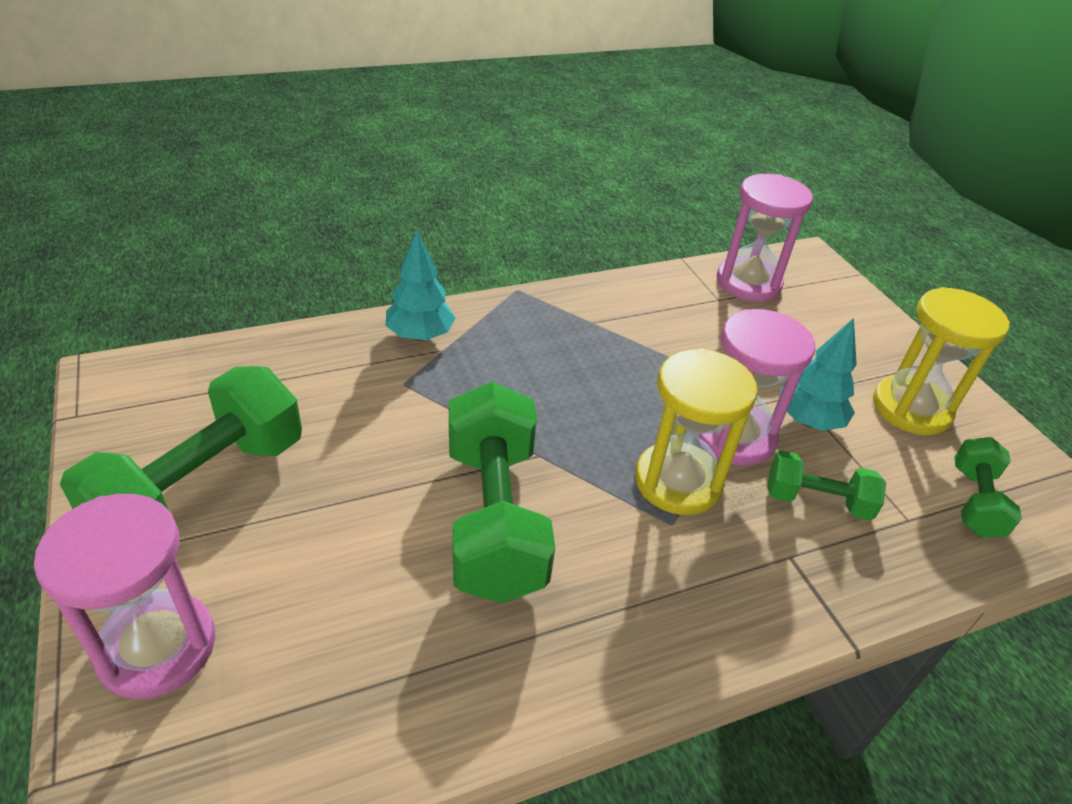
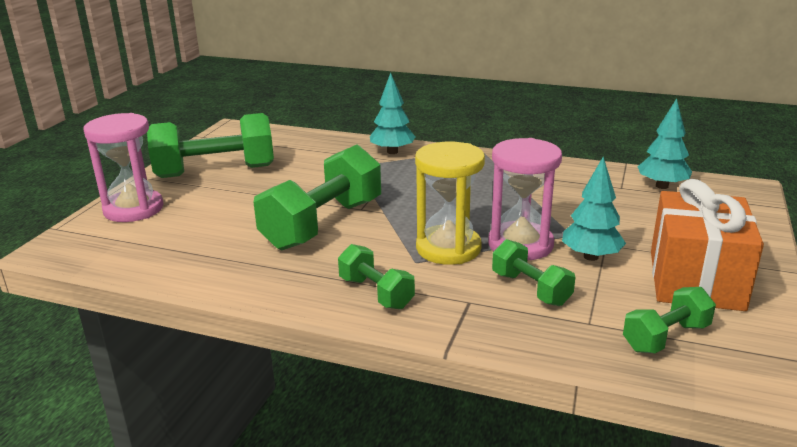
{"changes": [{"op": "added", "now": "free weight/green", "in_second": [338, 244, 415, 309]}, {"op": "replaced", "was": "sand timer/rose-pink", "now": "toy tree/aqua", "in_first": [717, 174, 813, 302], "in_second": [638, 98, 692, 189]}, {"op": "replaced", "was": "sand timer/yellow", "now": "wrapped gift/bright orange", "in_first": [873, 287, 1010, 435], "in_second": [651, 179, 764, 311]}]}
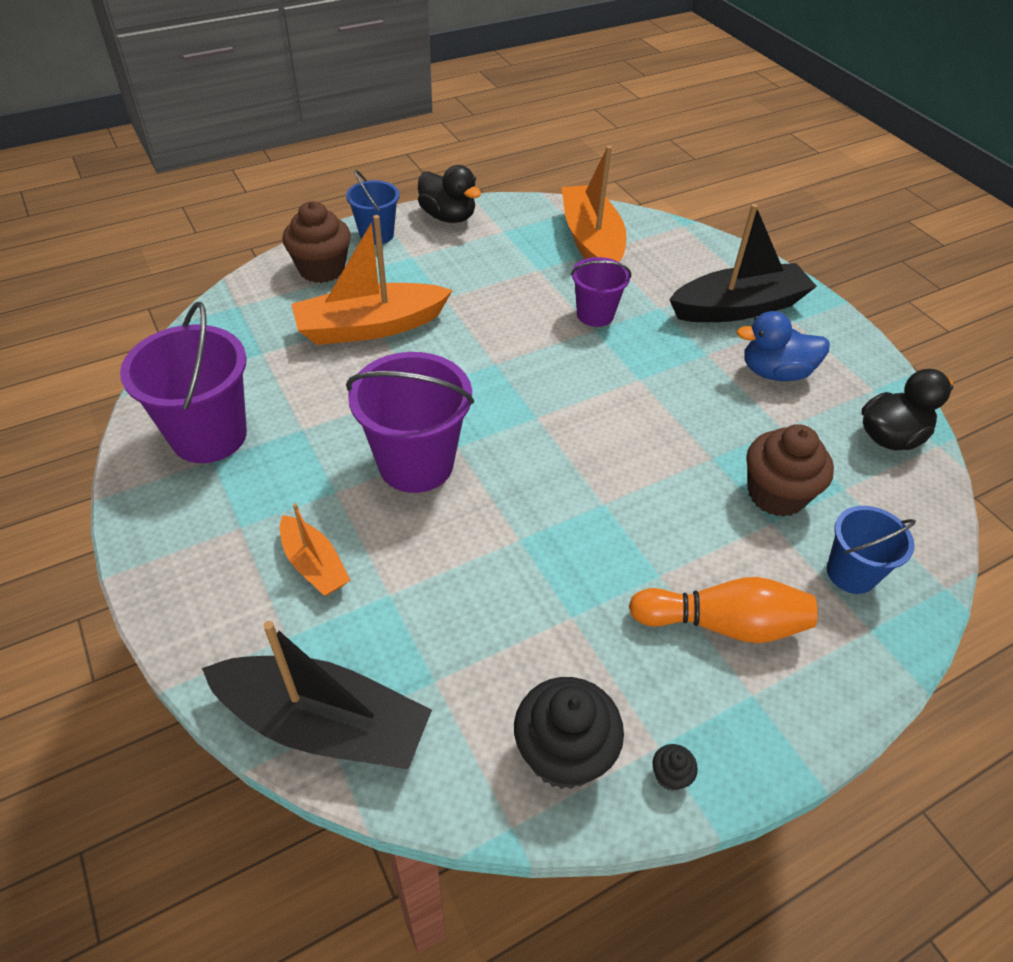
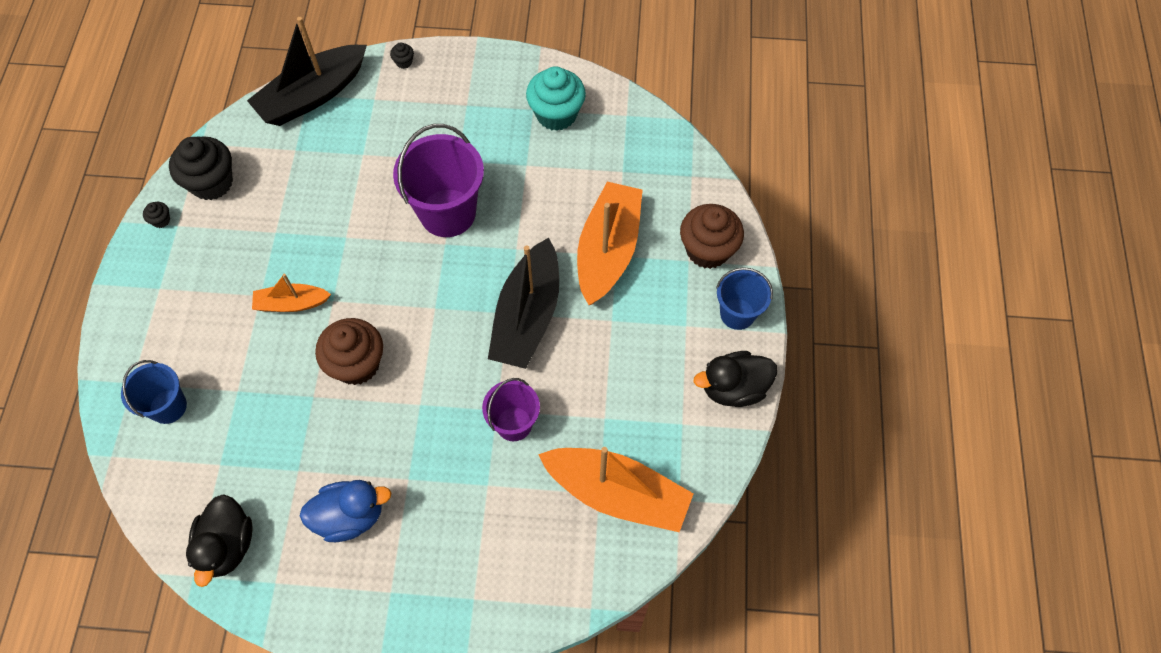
{"changes": [{"op": "moved", "was": "toy boat/bright orange", "in_first": [280, 503, 350, 596], "in_second": [252, 274, 331, 312]}, {"op": "turned", "was": "toy duck/cobalt", "in_first": [737, 311, 830, 381], "in_second": [300, 480, 391, 542], "clockwise": 45}, {"op": "moved", "was": "cupcake/brown", "in_first": [746, 424, 834, 517], "in_second": [315, 318, 383, 385]}, {"op": "added", "now": "cupcake/ebony", "in_second": [390, 42, 414, 69]}, {"op": "moved", "was": "toy boat/ebony", "in_first": [669, 204, 817, 322], "in_second": [488, 238, 559, 369]}, {"op": "replaced", "was": "sand bucket/purple", "now": "cupcake/aqua", "in_first": [120, 302, 247, 463], "in_second": [526, 66, 586, 131]}, {"op": "removed", "was": "skittle/bright orange", "in_first": [629, 577, 818, 643]}]}
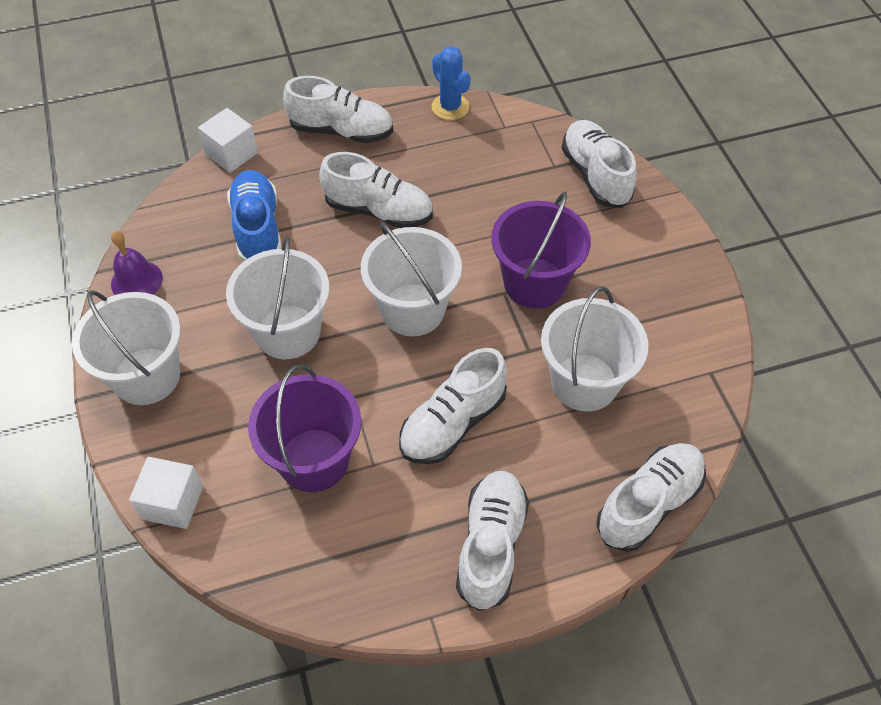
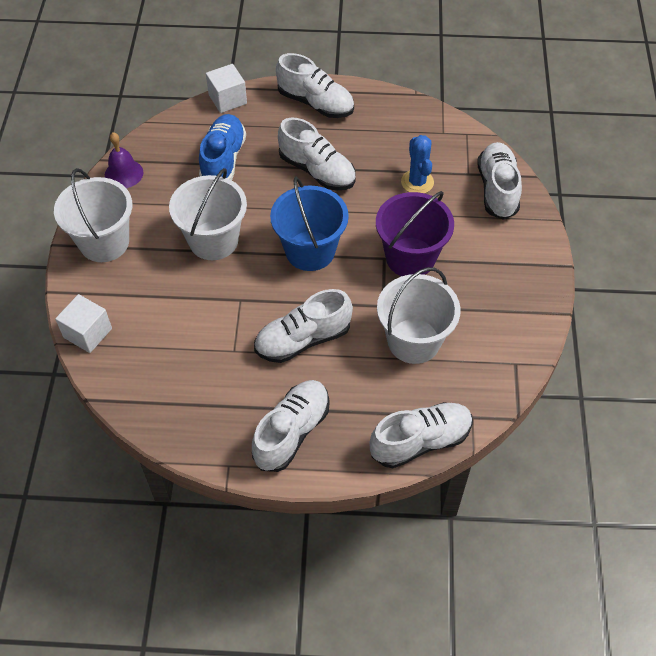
{"changes": [{"op": "recoloured", "was": "sand bucket/snow-white", "now": "sand bucket/cobalt", "in_first": [361, 222, 462, 336], "in_second": [270, 177, 349, 271]}, {"op": "moved", "was": "saguaro cactus/cobalt", "in_first": [432, 46, 470, 120], "in_second": [401, 135, 434, 193]}, {"op": "removed", "was": "sand bucket/purple", "in_first": [248, 365, 361, 492]}]}
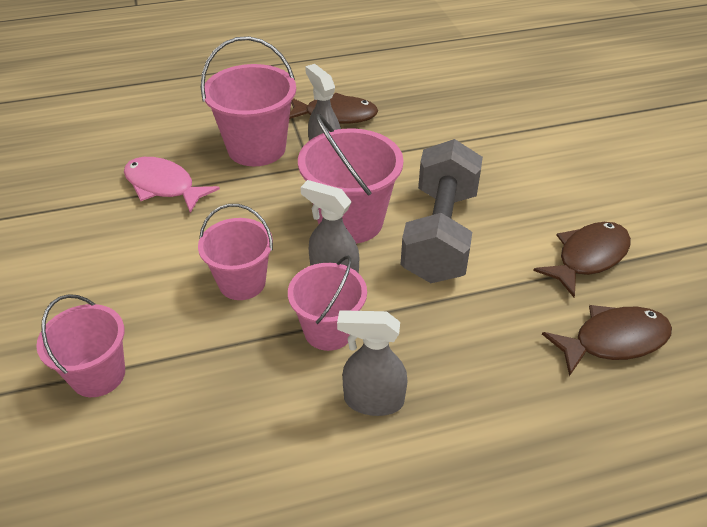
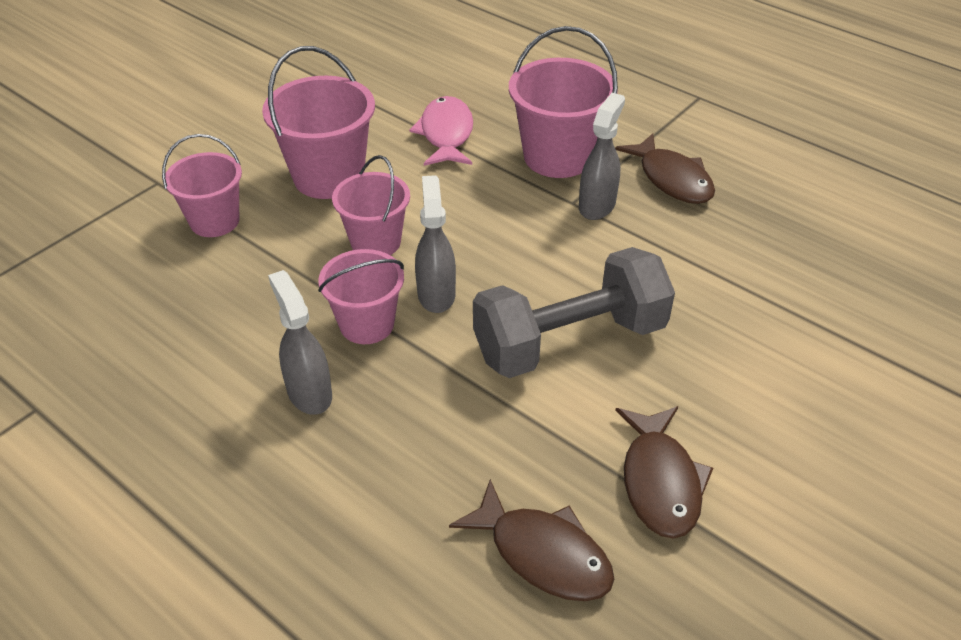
{"changes": [{"op": "moved", "was": "sand bucket/rose-pink", "in_first": [298, 114, 404, 244], "in_second": [262, 46, 375, 199]}, {"op": "turned", "was": "fish/brown", "in_first": [533, 222, 631, 297], "in_second": [615, 406, 713, 539], "clockwise": 75}]}
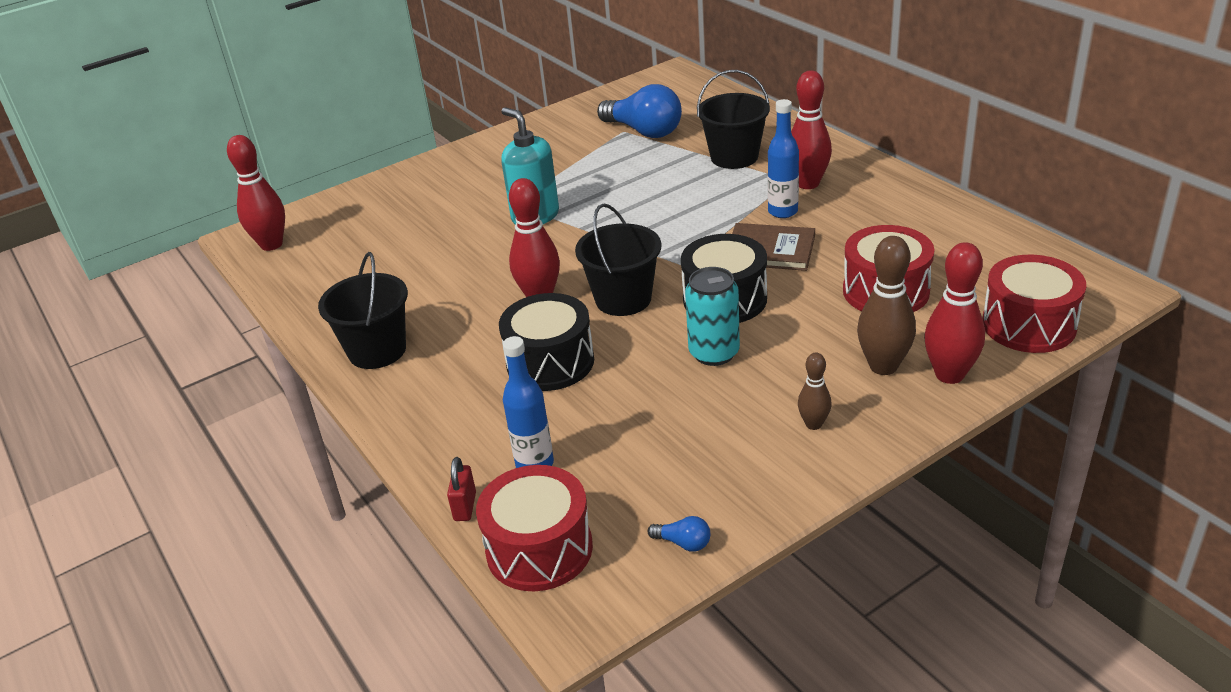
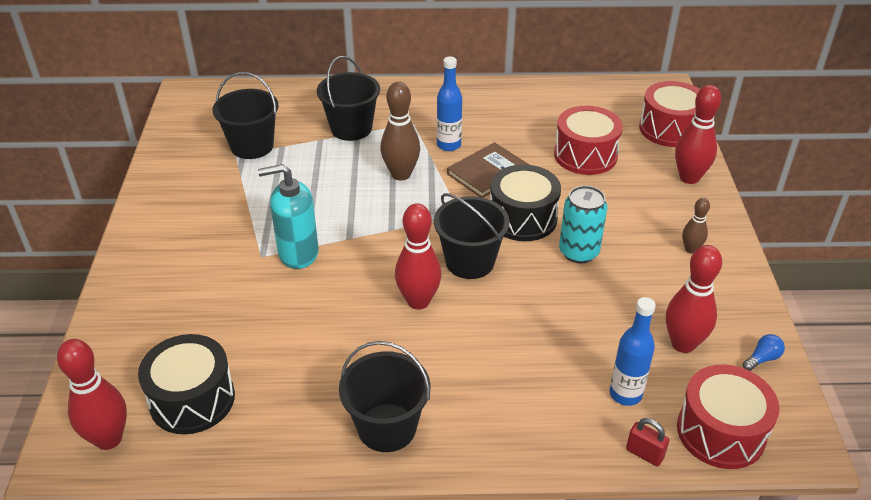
{"changes": [{"op": "moved", "was": "snare drum/ebony", "in_first": [499, 293, 594, 391], "in_second": [138, 334, 235, 434]}, {"op": "replaced", "was": "lightbulb/cobalt", "now": "sand bucket/ebony", "in_first": [597, 84, 682, 138], "in_second": [213, 72, 279, 159]}, {"op": "moved", "was": "skittle/brown", "in_first": [857, 236, 916, 375], "in_second": [380, 82, 420, 181]}, {"op": "moved", "was": "skittle/crimson", "in_first": [791, 70, 832, 189], "in_second": [666, 245, 722, 353]}]}
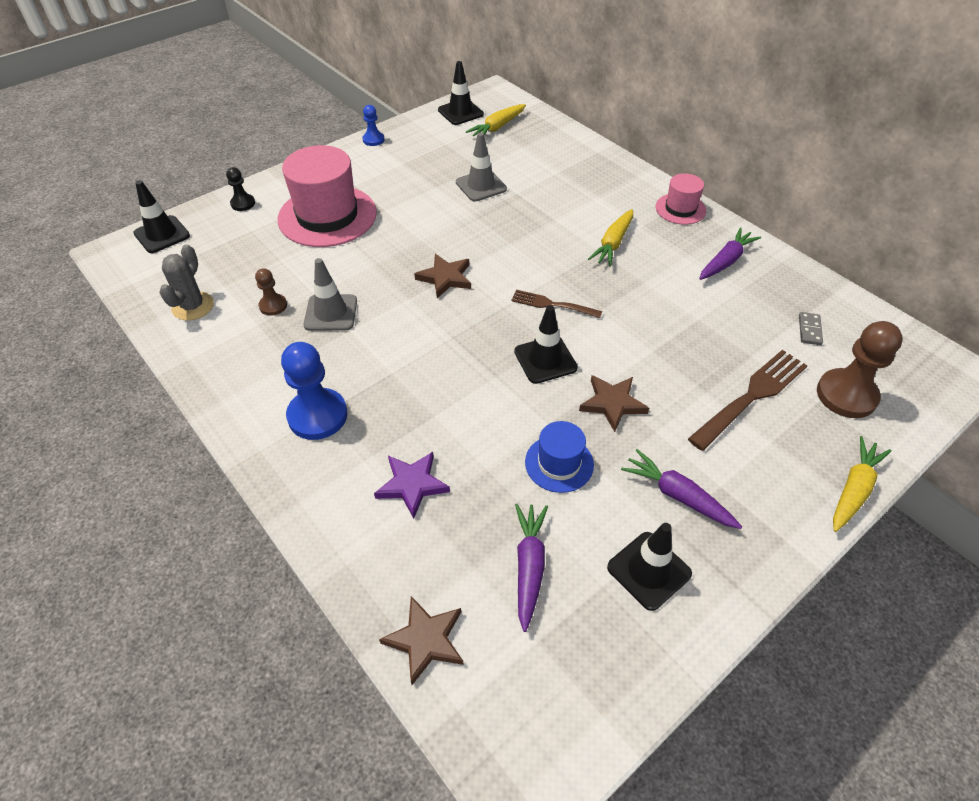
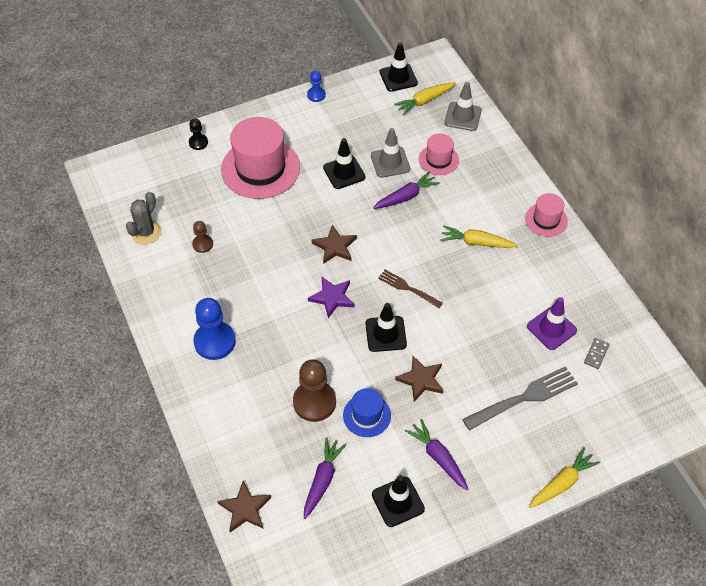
{"changes": [{"op": "moved", "was": "game pawn/brown", "in_first": [817, 321, 903, 418], "in_second": [293, 359, 336, 422]}, {"op": "moved", "was": "star shape/purple", "in_first": [374, 452, 450, 519], "in_second": [308, 277, 355, 318]}, {"op": "moved", "was": "road cone/ebony", "in_first": [133, 180, 190, 253], "in_second": [323, 138, 366, 189]}, {"op": "moved", "was": "carrot/purple", "in_first": [699, 227, 761, 280], "in_second": [373, 171, 440, 209]}, {"op": "added", "now": "top hat/rose-pink", "in_second": [419, 134, 459, 175]}, {"op": "turned", "was": "carrot/yellow", "in_first": [588, 209, 633, 267], "in_second": [440, 225, 518, 248], "clockwise": 60}, {"op": "moved", "was": "road cone/grey", "in_first": [304, 258, 357, 331], "in_second": [444, 82, 482, 131]}, {"op": "recoloured", "was": "dinner fork/brown", "now": "dinner fork/grey", "in_first": [688, 350, 808, 451], "in_second": [462, 366, 578, 431]}, {"op": "added", "now": "road cone/purple", "in_second": [527, 297, 577, 350]}]}
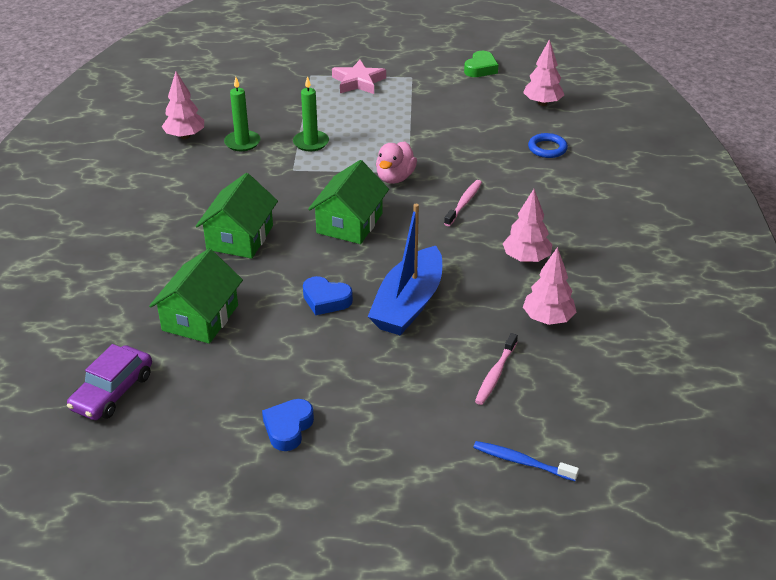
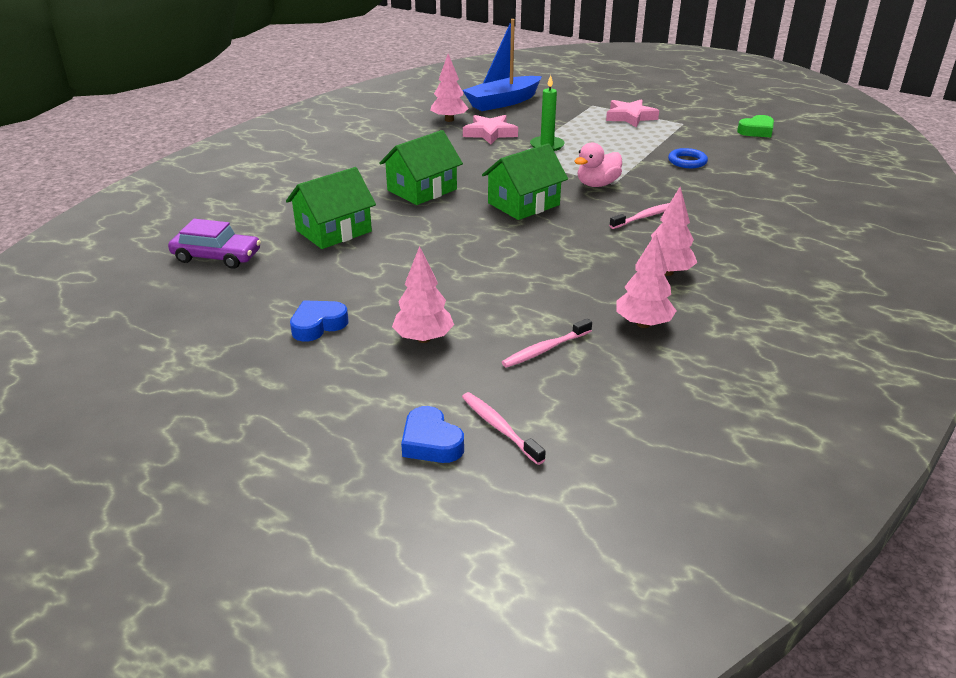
{"changes": [{"op": "turned", "was": "toy car/purple", "in_first": [67, 344, 152, 420], "in_second": [168, 219, 261, 269], "clockwise": -135}, {"op": "moved", "was": "toy tree/rose-pink", "in_first": [523, 39, 564, 106], "in_second": [392, 246, 454, 343]}, {"op": "moved", "was": "love heart/cobalt", "in_first": [303, 276, 353, 316], "in_second": [401, 406, 464, 463]}, {"op": "moved", "was": "toy boat/cobalt", "in_first": [368, 204, 442, 336], "in_second": [462, 19, 542, 111]}, {"op": "recoloured", "was": "tooth brush/cobalt", "now": "tooth brush/rose-pink", "in_first": [473, 441, 579, 481], "in_second": [462, 392, 546, 465]}, {"op": "replaced", "was": "pillar candle/green", "now": "star shape/rose-pink", "in_first": [224, 77, 261, 151], "in_second": [463, 115, 518, 145]}, {"op": "moved", "was": "hoop/cobalt", "in_first": [528, 133, 568, 158], "in_second": [668, 148, 708, 168]}]}
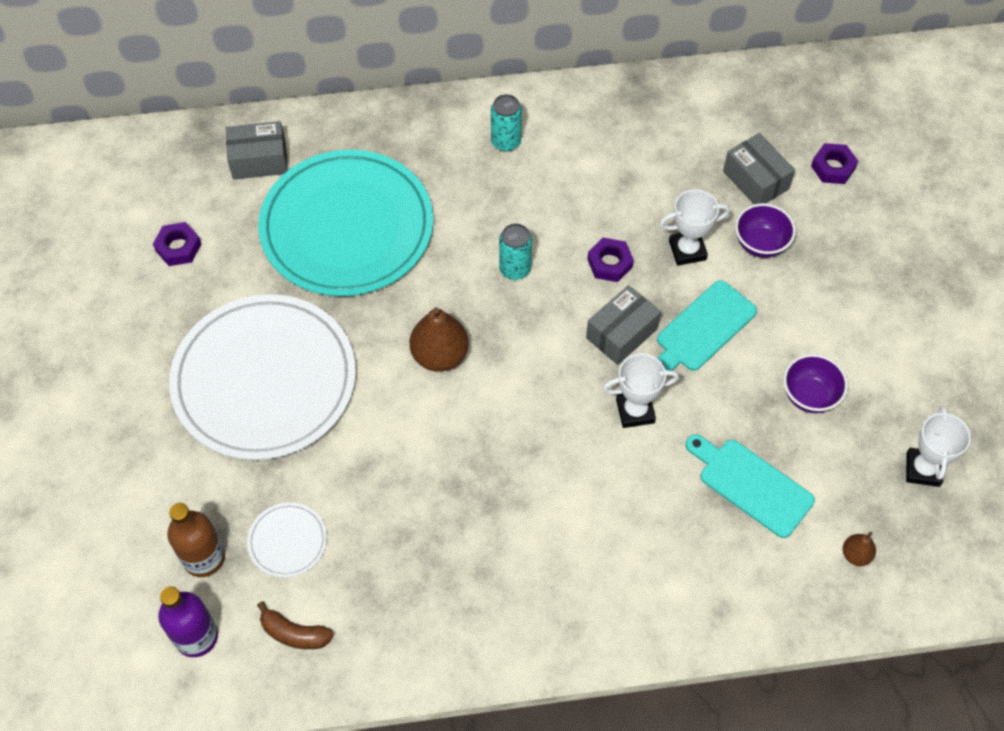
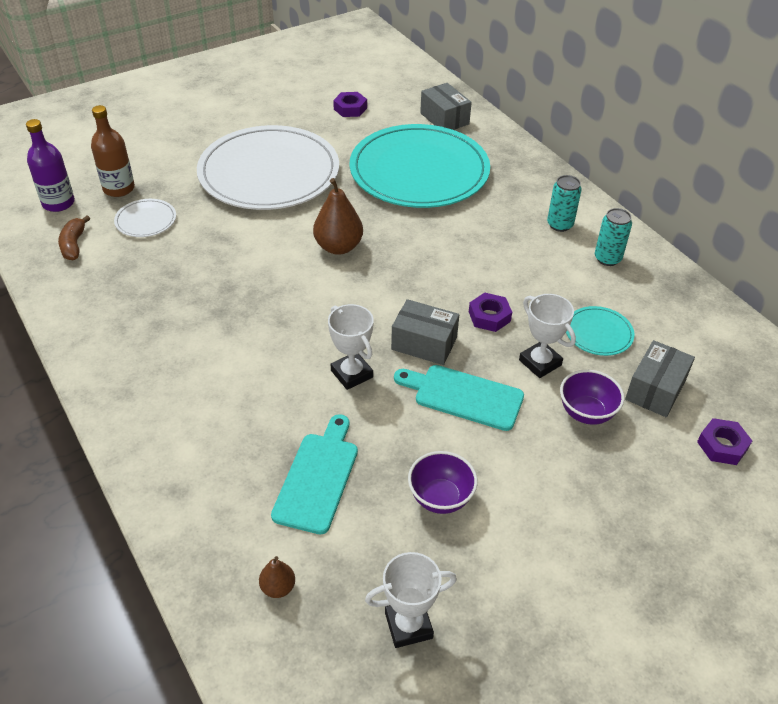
{"changes": [{"op": "added", "now": "flat dish/aqua", "in_second": [566, 306, 635, 356]}, {"op": "moved", "was": "soda can/aqua", "in_first": [499, 223, 532, 280], "in_second": [595, 208, 632, 266]}]}
